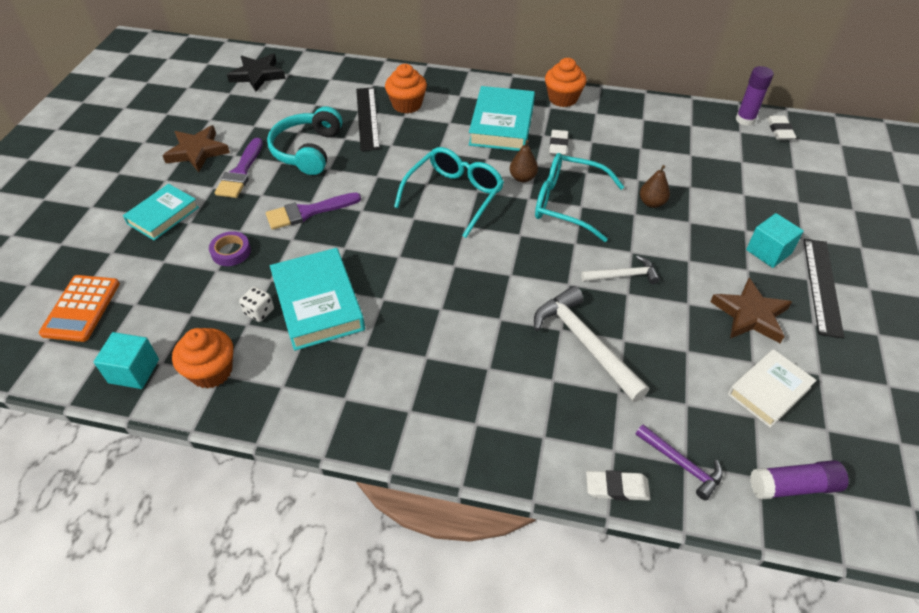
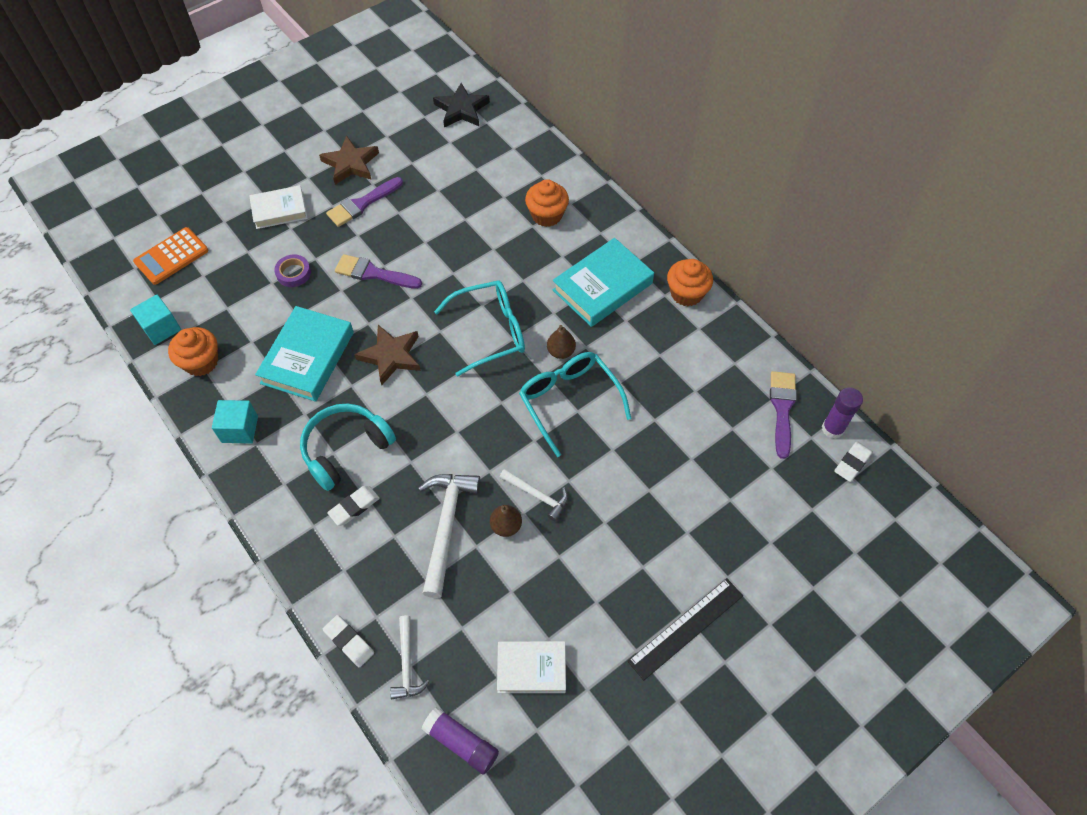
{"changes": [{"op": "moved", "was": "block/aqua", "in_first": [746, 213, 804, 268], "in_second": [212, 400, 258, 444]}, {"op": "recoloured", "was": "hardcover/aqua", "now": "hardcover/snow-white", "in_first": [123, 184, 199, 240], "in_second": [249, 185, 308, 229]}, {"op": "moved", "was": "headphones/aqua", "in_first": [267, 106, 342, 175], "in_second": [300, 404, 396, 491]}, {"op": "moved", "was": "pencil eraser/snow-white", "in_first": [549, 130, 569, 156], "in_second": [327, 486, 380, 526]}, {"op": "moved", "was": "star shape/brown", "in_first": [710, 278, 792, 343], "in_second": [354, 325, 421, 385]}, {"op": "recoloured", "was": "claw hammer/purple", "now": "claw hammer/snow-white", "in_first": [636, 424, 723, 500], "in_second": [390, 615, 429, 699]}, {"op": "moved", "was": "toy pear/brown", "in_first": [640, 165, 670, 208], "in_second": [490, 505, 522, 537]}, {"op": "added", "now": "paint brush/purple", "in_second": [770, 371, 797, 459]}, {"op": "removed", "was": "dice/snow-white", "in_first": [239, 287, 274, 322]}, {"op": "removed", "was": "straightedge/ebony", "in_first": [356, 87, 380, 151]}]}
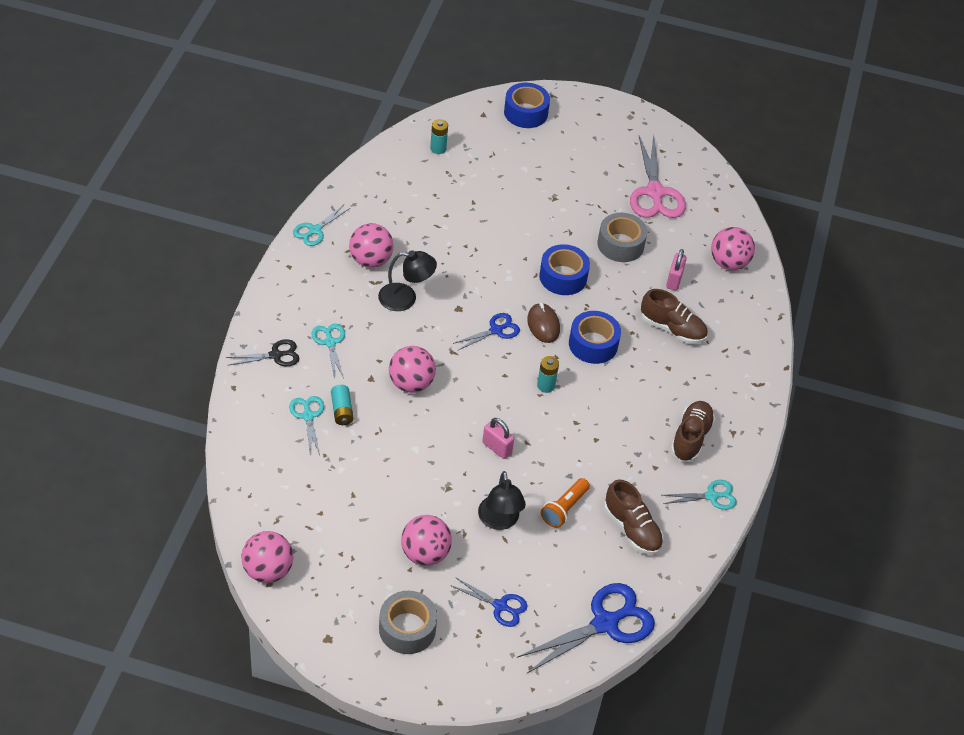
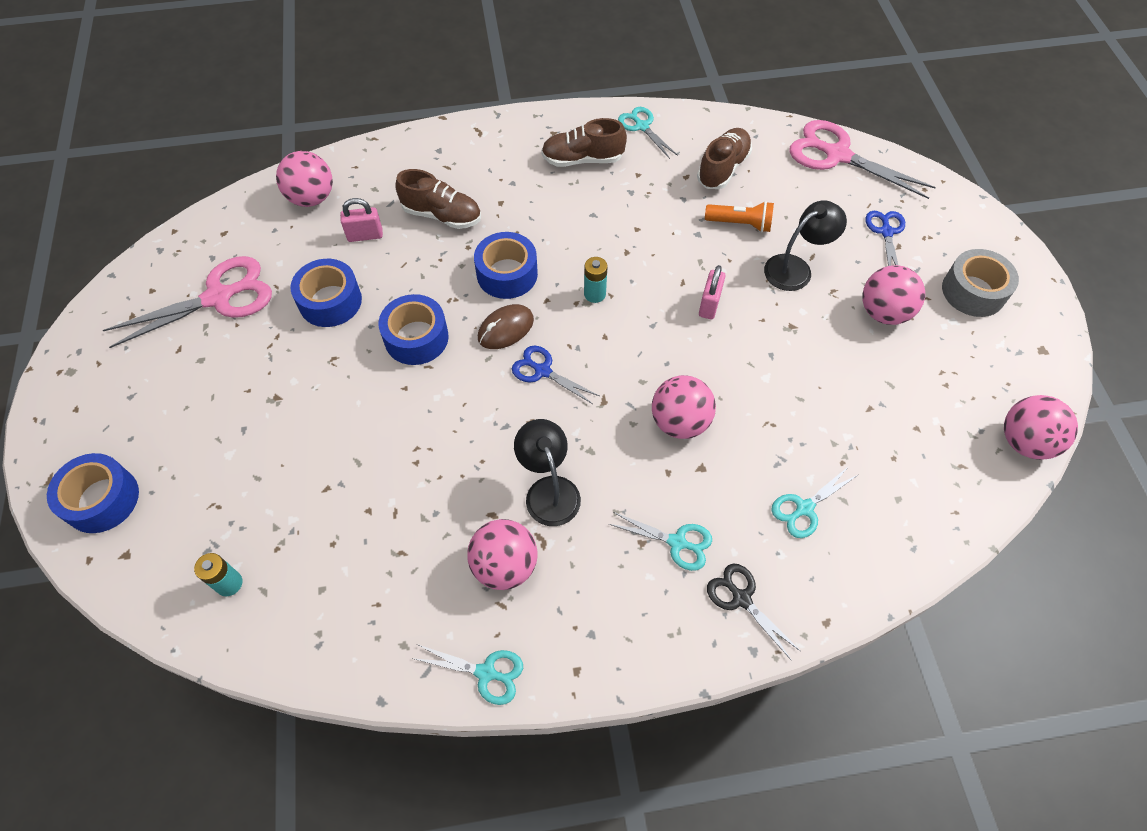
{"changes": [{"op": "recoloured", "was": "tape/grey", "now": "tape/cobalt", "in_first": [598, 213, 647, 262], "in_second": [290, 259, 362, 327]}, {"op": "turned", "was": "sneaker/brown", "in_first": [641, 289, 708, 344], "in_second": [395, 169, 481, 229], "clockwise": 105}, {"op": "turned", "was": "pair of scissors/aqua", "in_first": [312, 324, 345, 379], "in_second": [609, 512, 712, 571], "clockwise": -120}, {"op": "recoloured", "was": "pair of scissors/cobalt", "now": "pair of scissors/rose-pink", "in_first": [517, 583, 655, 673], "in_second": [789, 120, 936, 199]}, {"op": "removed", "was": "AA battery/aqua", "in_first": [331, 385, 354, 425]}]}
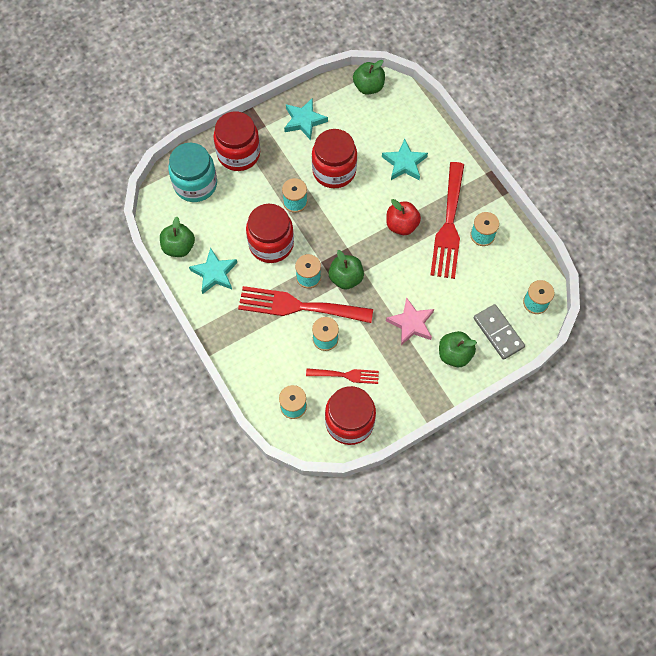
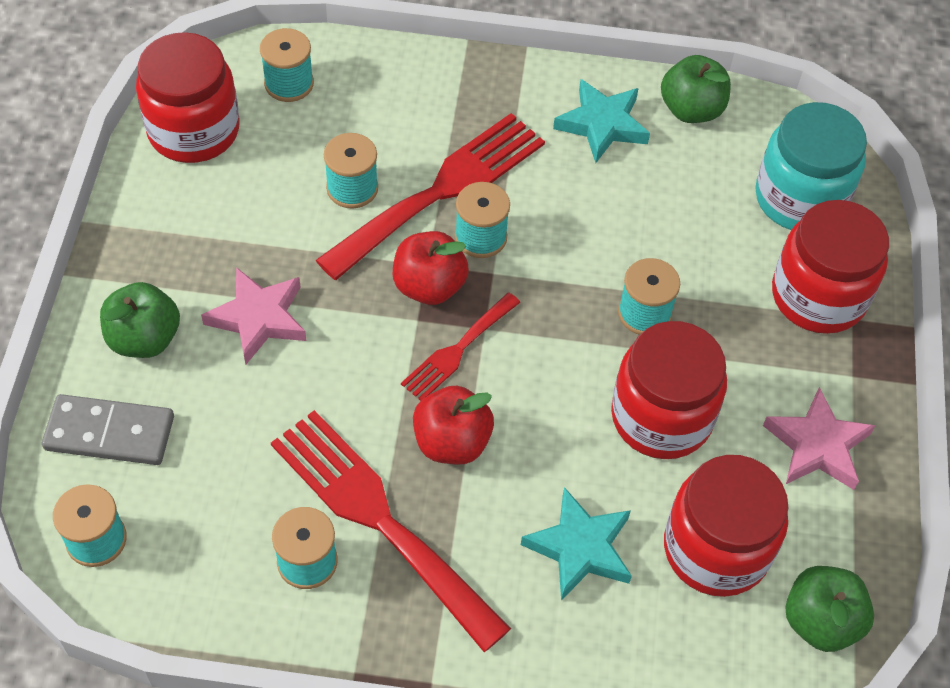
{"changes": [{"op": "recoloured", "was": "apple fruit/green", "now": "apple fruit/crimson", "in_first": [329, 250, 364, 290], "in_second": [393, 231, 469, 305]}, {"op": "moved", "was": "dinner fork/crimson", "in_first": [306, 368, 379, 384], "in_second": [401, 293, 521, 401]}, {"op": "moved", "was": "jar/crimson", "in_first": [246, 204, 294, 263], "in_second": [664, 455, 789, 597]}, {"op": "recoloured", "was": "star shape/aqua", "now": "star shape/rose-pink", "in_first": [284, 99, 328, 140], "in_second": [763, 387, 876, 490]}]}
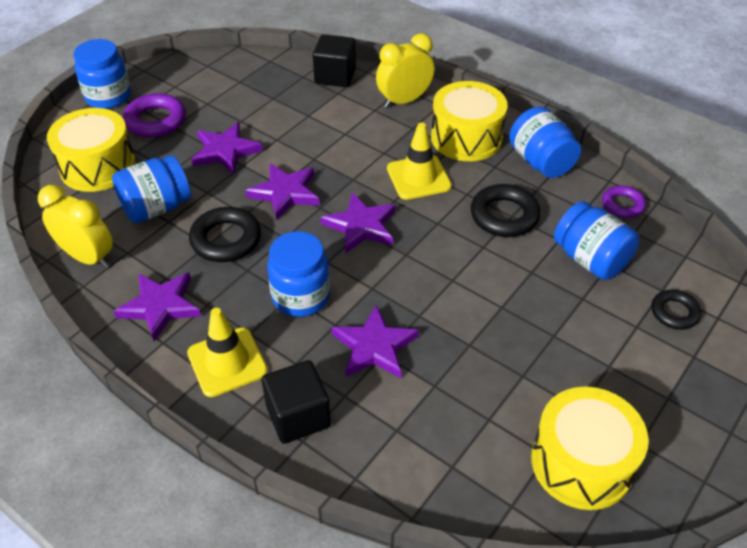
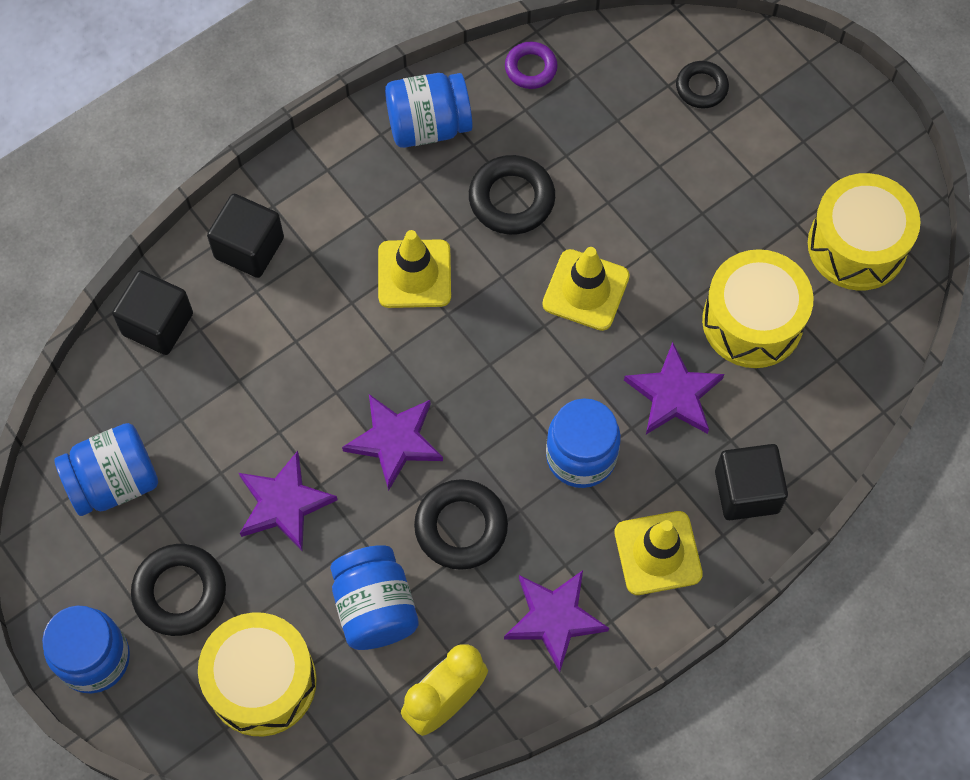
{"changes": [{"op": "moved", "was": "jar/cobalt", "in_first": [554, 201, 639, 280], "in_second": [54, 423, 158, 516]}, {"op": "recoloured", "was": "hoop/purple", "now": "hoop/ebony", "in_first": [123, 93, 186, 137], "in_second": [131, 544, 226, 636]}, {"op": "replaced", "was": "alarm clock/yellow", "now": "block/ebony", "in_first": [376, 33, 435, 108], "in_second": [207, 194, 284, 278]}, {"op": "added", "now": "road cone/yellow", "in_second": [542, 247, 630, 331]}, {"op": "moved", "was": "snare drum/yellow", "in_first": [431, 81, 508, 161], "in_second": [702, 249, 813, 368]}, {"op": "removed", "was": "star shape/purple", "in_first": [321, 193, 396, 254]}]}
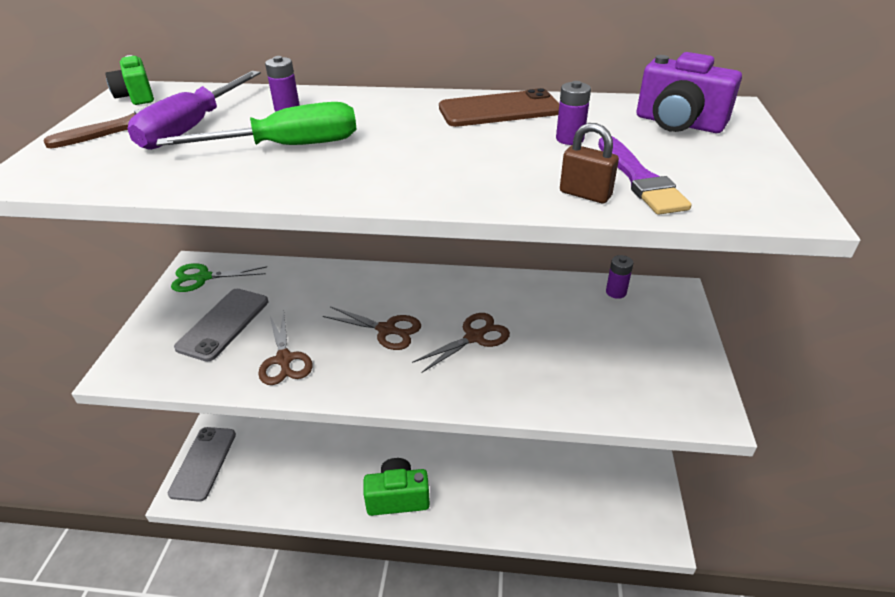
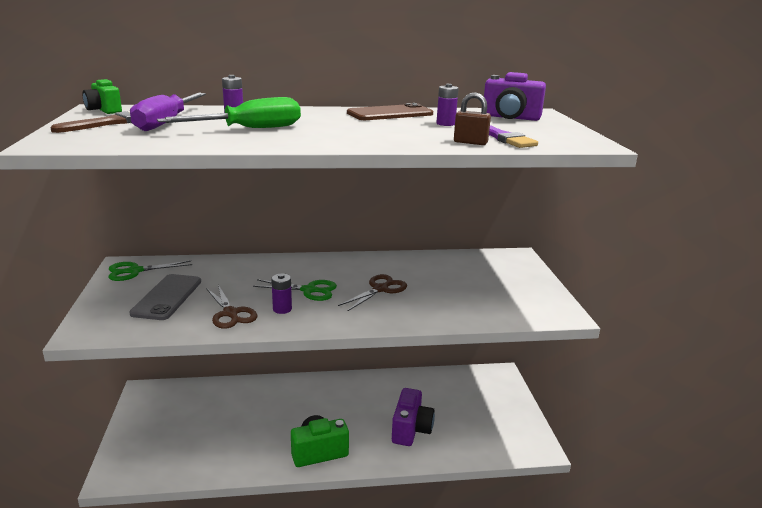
{"changes": [{"op": "recoloured", "was": "pair of scissors/brown", "now": "pair of scissors/green", "in_first": [323, 306, 421, 350], "in_second": [253, 279, 337, 301]}, {"op": "moved", "was": "AA battery/purple", "in_first": [606, 255, 633, 299], "in_second": [271, 274, 292, 314]}, {"op": "added", "now": "photo camera/purple", "in_second": [392, 388, 435, 446]}, {"op": "removed", "was": "smartphone/grey", "in_first": [168, 427, 236, 502]}]}
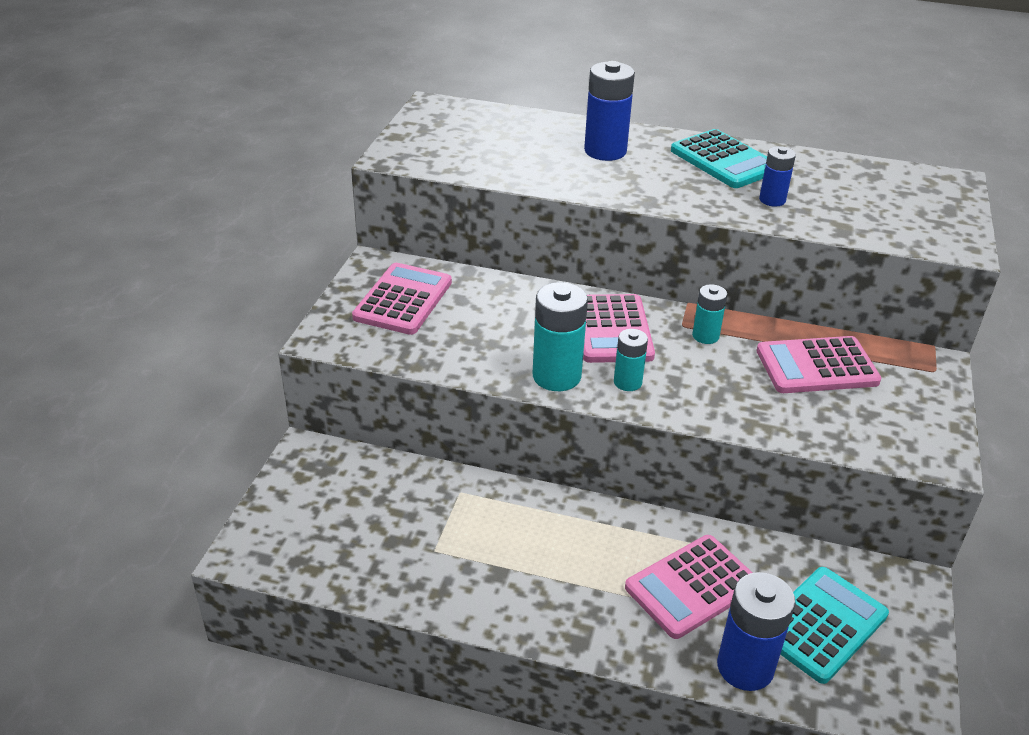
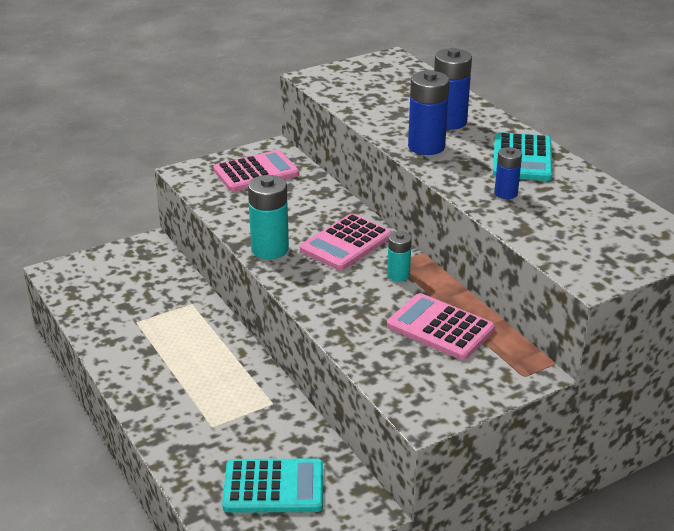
{"changes": [{"op": "moved", "was": "AA battery/cobalt", "in_first": [717, 572, 796, 691], "in_second": [408, 70, 449, 155]}, {"op": "removed", "was": "AA battery/aqua", "in_first": [614, 329, 648, 391]}, {"op": "removed", "was": "calculator/rose-pink", "in_first": [625, 535, 753, 639]}]}
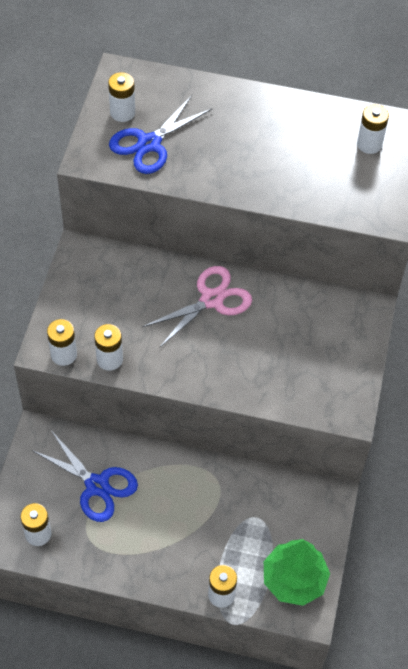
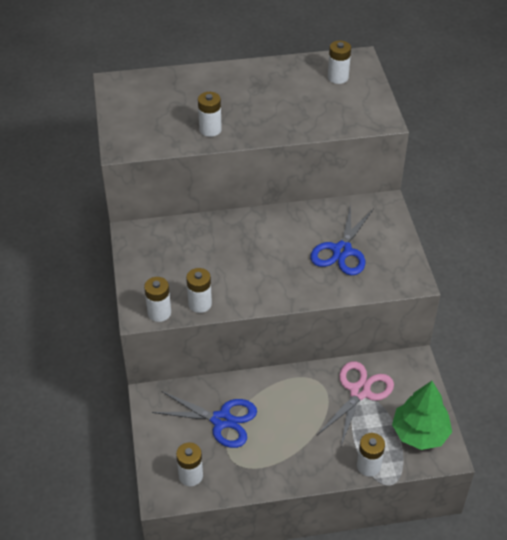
{"changes": [{"op": "moved", "was": "AA battery/snow-white", "in_first": [108, 72, 135, 122], "in_second": [198, 92, 222, 137]}, {"op": "moved", "was": "pair of scissors/cobalt", "in_first": [109, 95, 212, 174], "in_second": [310, 204, 374, 275]}, {"op": "moved", "was": "pair of scissors/rose-pink", "in_first": [142, 266, 252, 347], "in_second": [317, 361, 394, 446]}]}
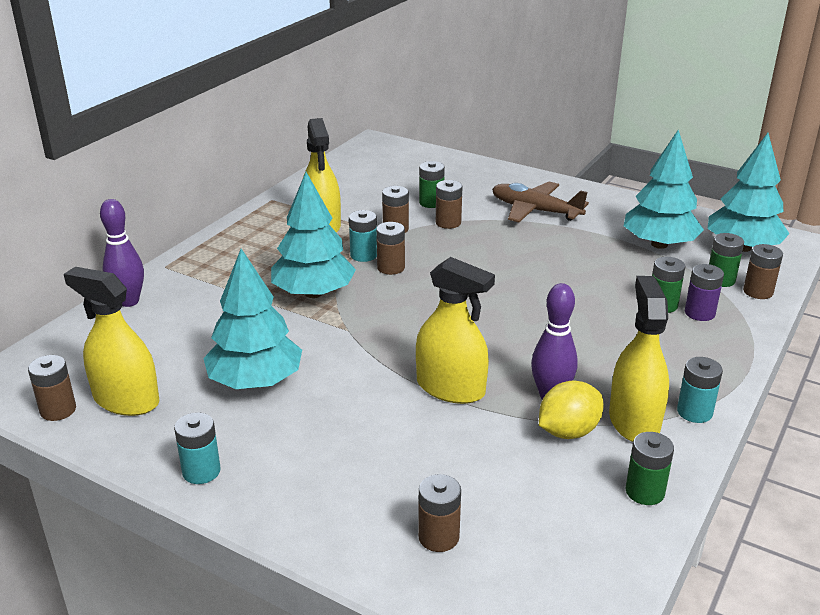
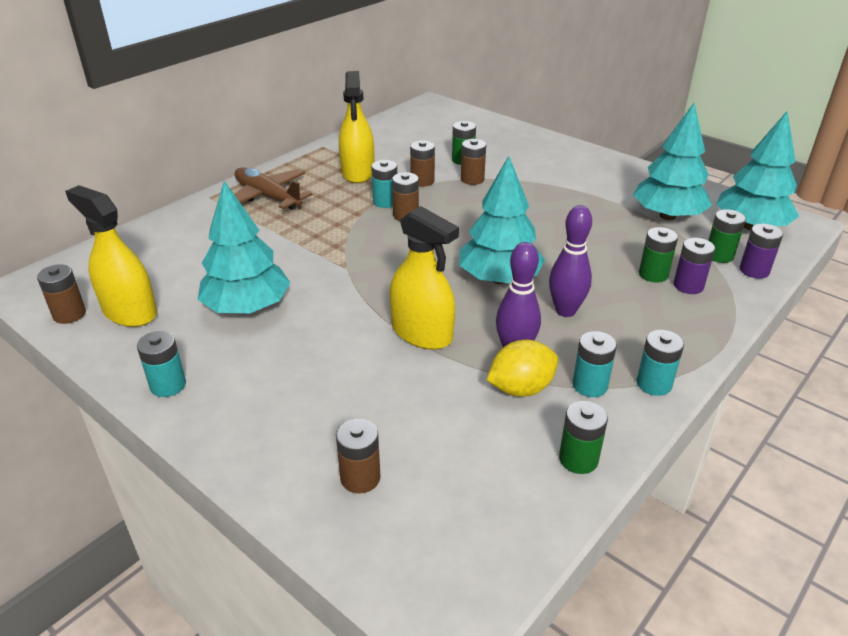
{"changes": [{"op": "moved", "was": "toy plane/brown", "in_first": [492, 181, 589, 222], "in_second": [234, 168, 313, 210]}, {"op": "moved", "was": "toy tree/aqua", "in_first": [271, 172, 356, 298], "in_second": [459, 156, 545, 284]}, {"op": "moved", "was": "skittle/purple", "in_first": [100, 199, 144, 307], "in_second": [549, 205, 592, 317]}, {"op": "replaced", "was": "spray cleaner/yellow", "now": "AA battery/aqua", "in_first": [609, 276, 669, 442], "in_second": [572, 331, 617, 397]}, {"op": "recoloured", "was": "AA battery/brown", "now": "AA battery/purple", "in_first": [743, 244, 783, 299], "in_second": [740, 224, 783, 279]}]}
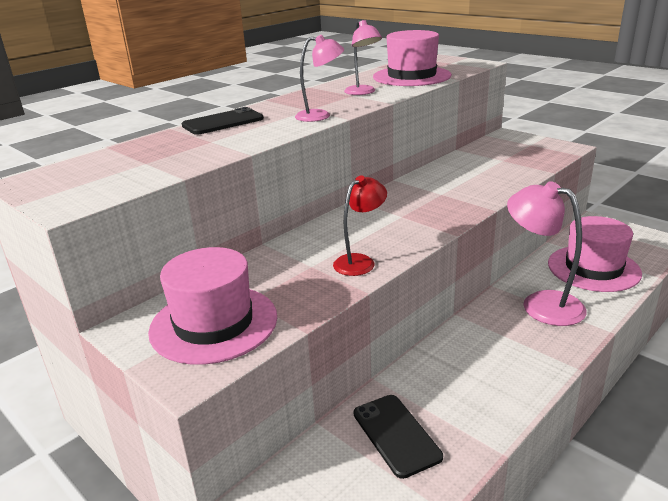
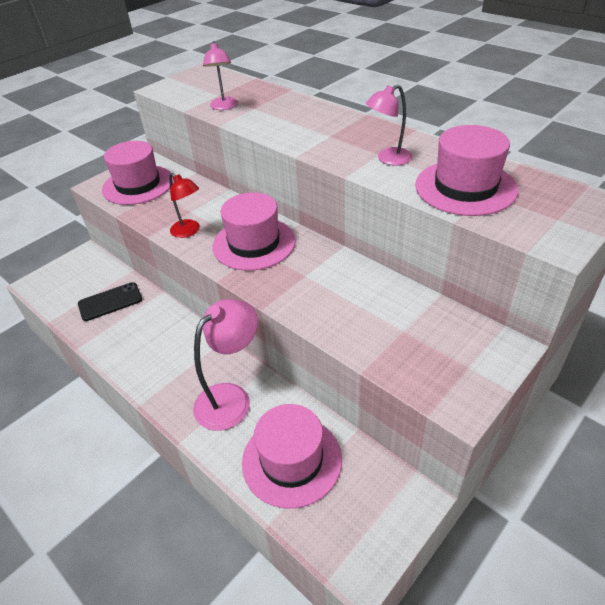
{"changes": [{"op": "moved", "was": "lamp/rose-pink", "in_first": [295, 35, 344, 122], "in_second": [203, 41, 238, 110]}, {"op": "added", "now": "top hat/rose-pink", "in_second": [212, 192, 296, 271]}, {"op": "removed", "was": "smartphone/ebony", "in_first": [182, 107, 264, 135]}]}
